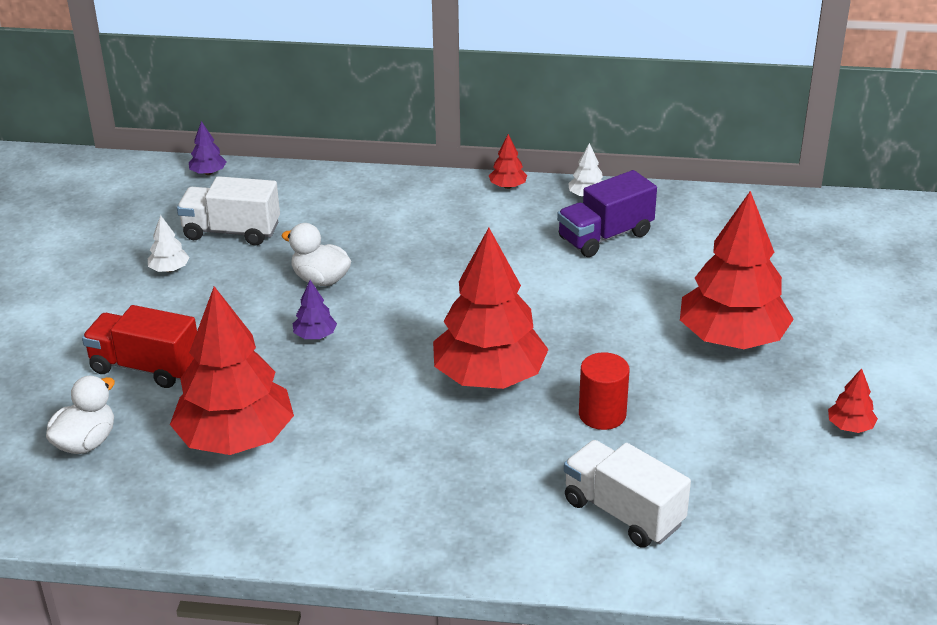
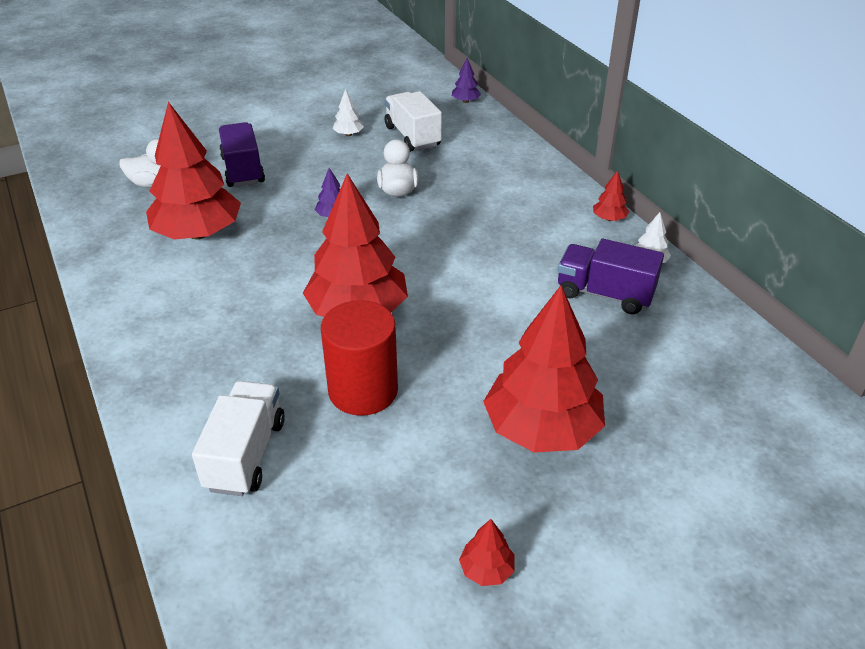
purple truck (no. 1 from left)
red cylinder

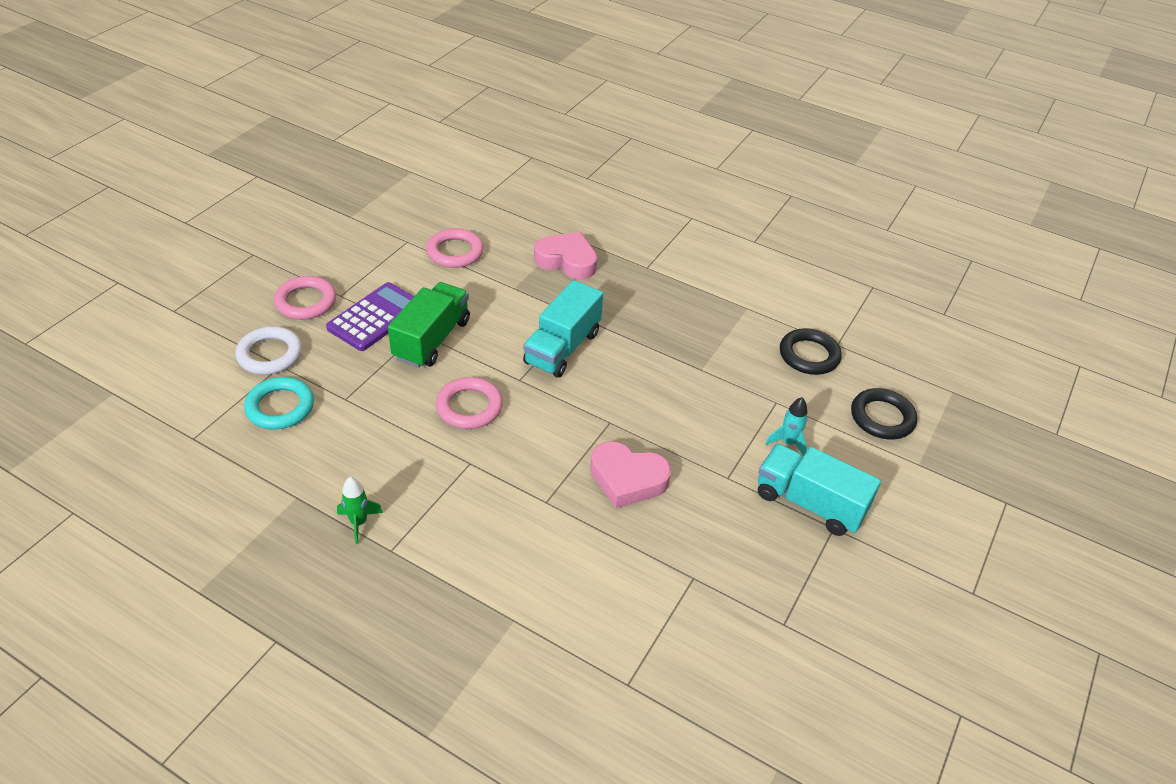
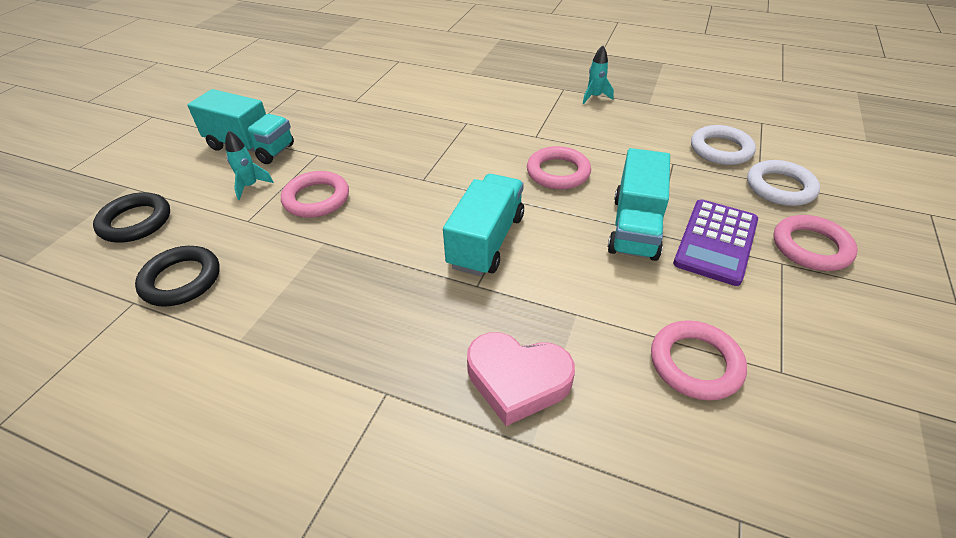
pink heart (no. 2 from left in the first image)
pink ring (no. 1 from left)
white ring (no. 1 from left)
turquoise rocket (no. 2 from left)
turquoise truck (no. 3 from left)

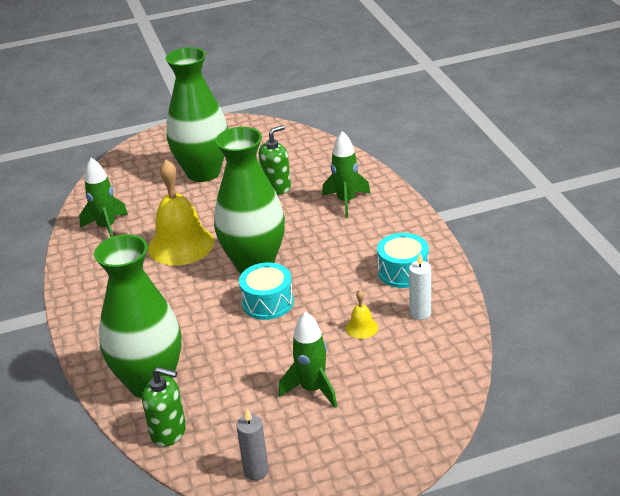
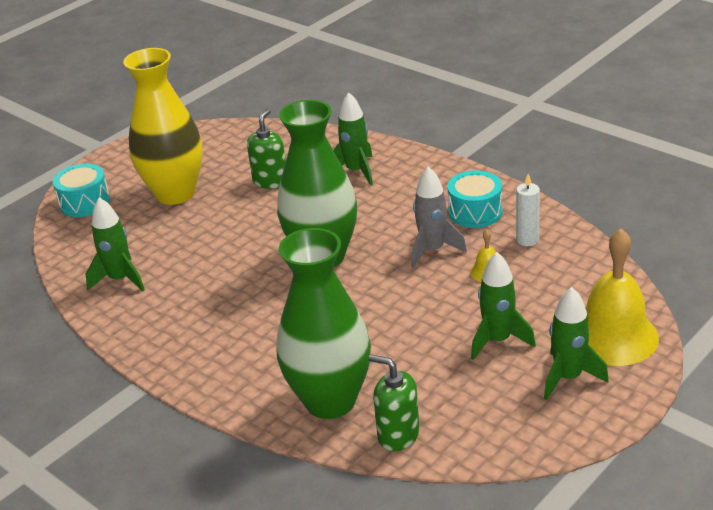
grey candle
grey rocket
green rocket (no. 4 from left)
yellow bell (no. 2 from left)
turquoise drum (no. 1 from left)
yellow vase
green soap dispenser (no. 2 from left)

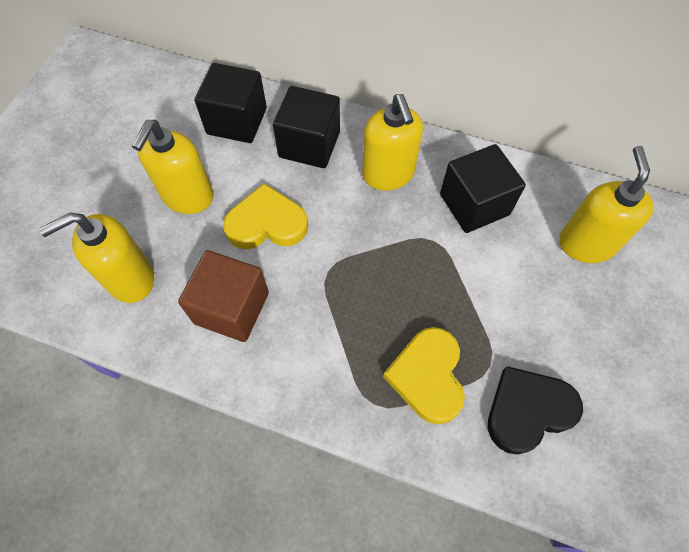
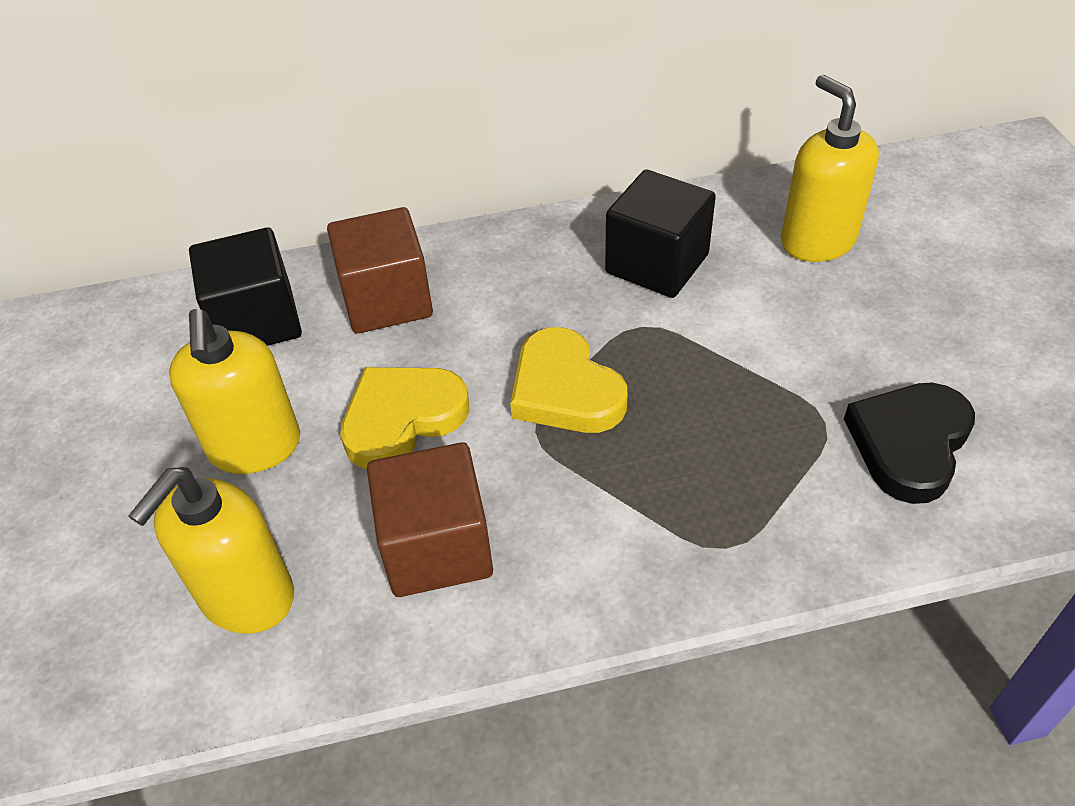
yellow soap dispenser (no. 3 from left in the first image)
yellow heart (no. 2 from left)
brown cube (no. 1 from left)

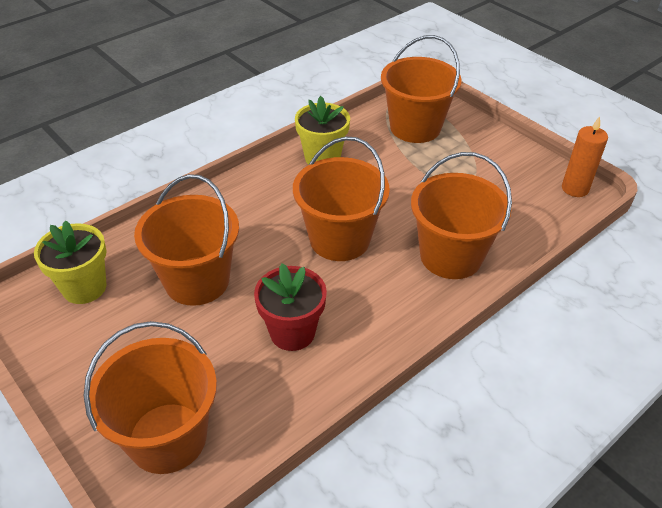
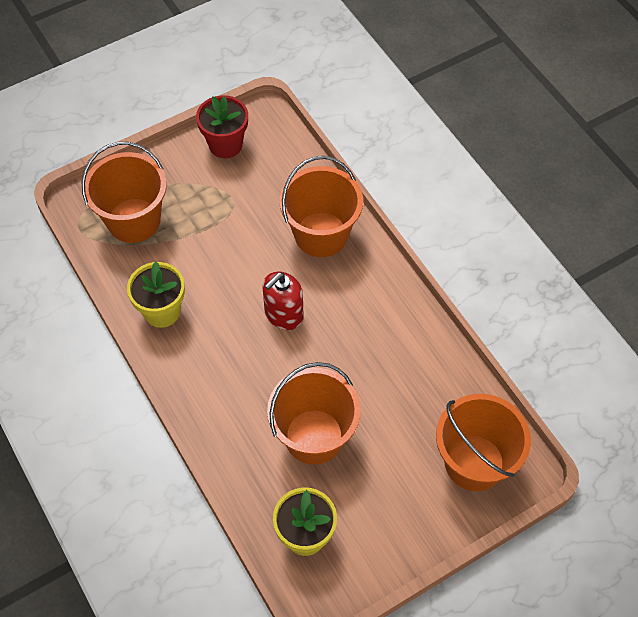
orange candle
red flower pot
red soap dispenser

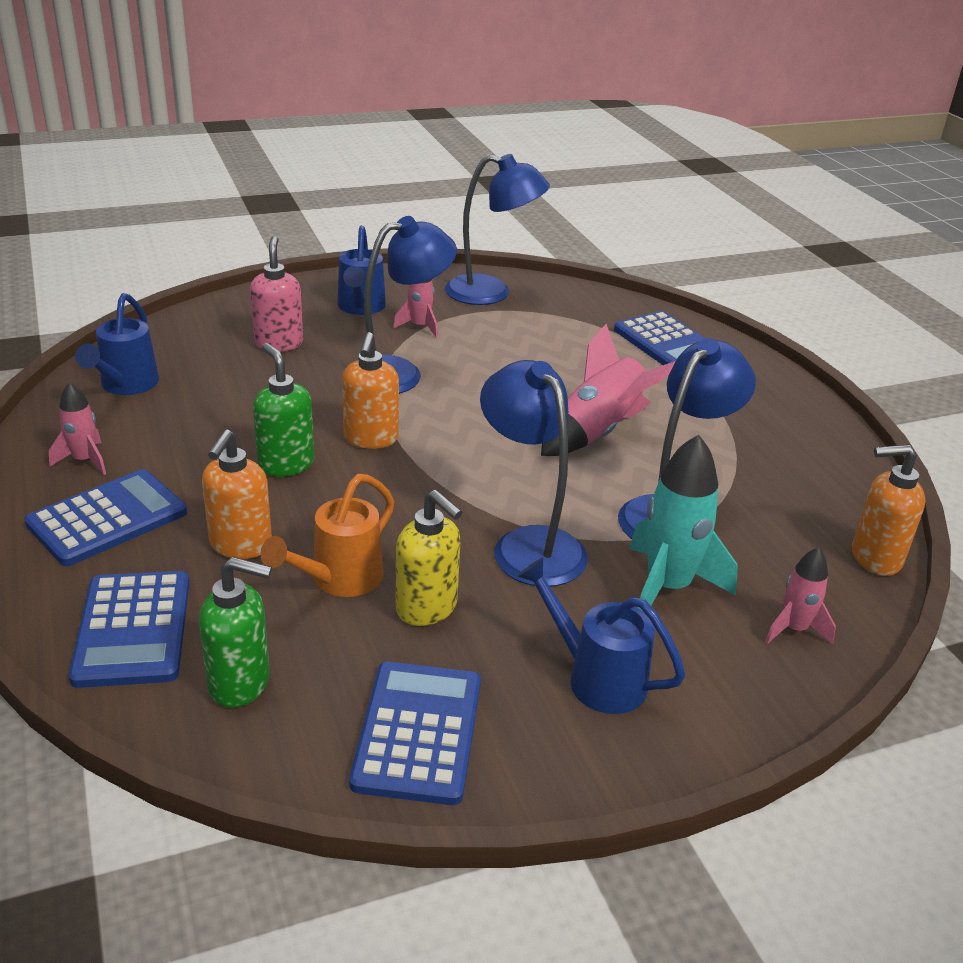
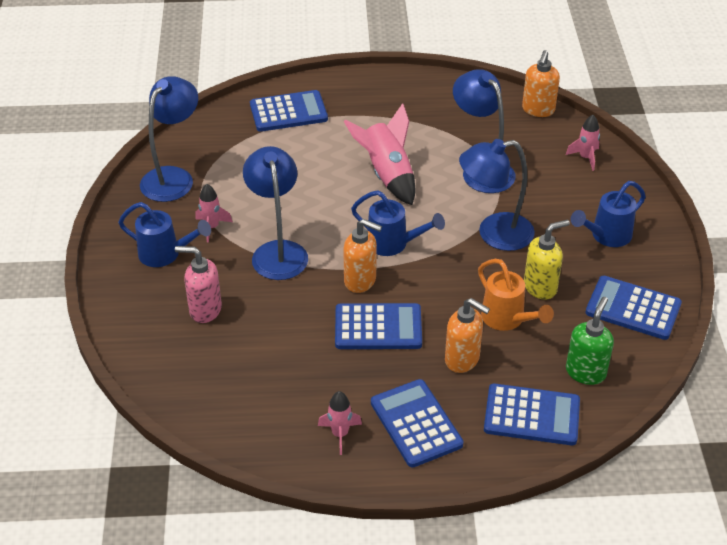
turquoise rocket
blue watering can (no. 2 from left)
blue calculator (no. 2 from left)

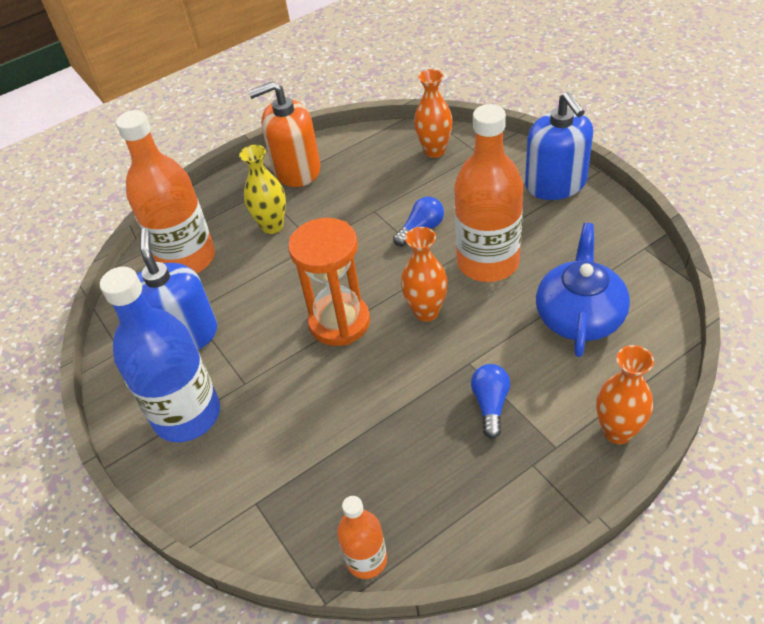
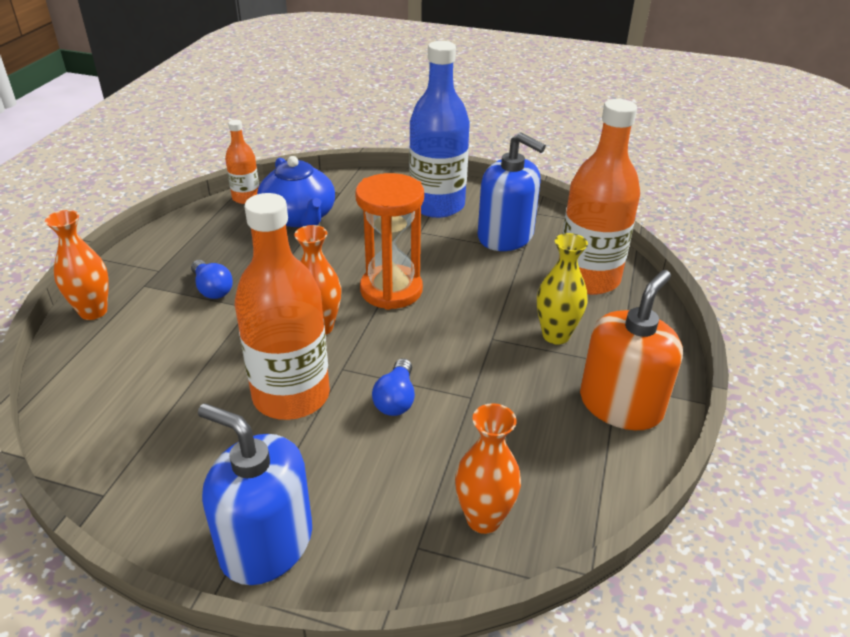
blue teapot

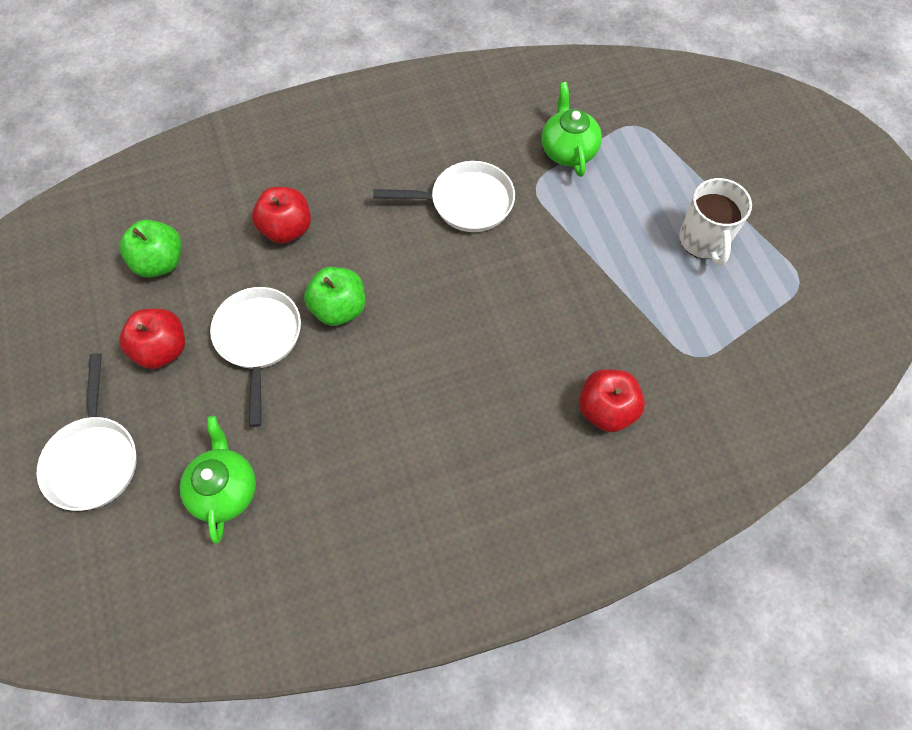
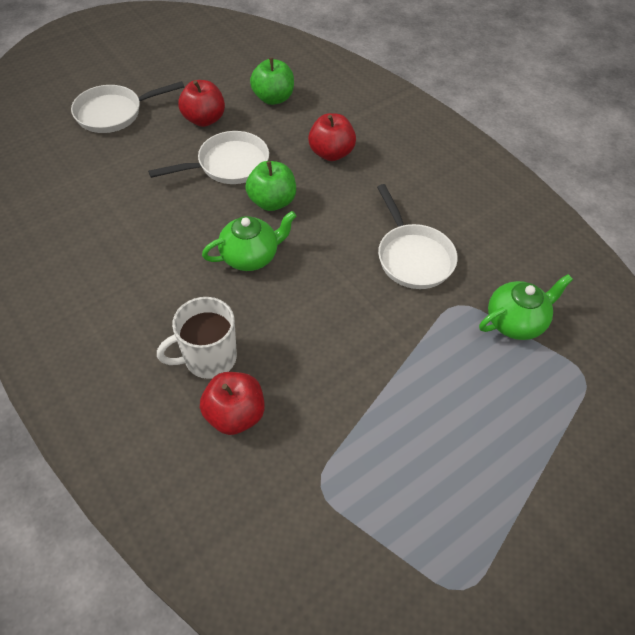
green teapot (no. 1 from left)
white mug

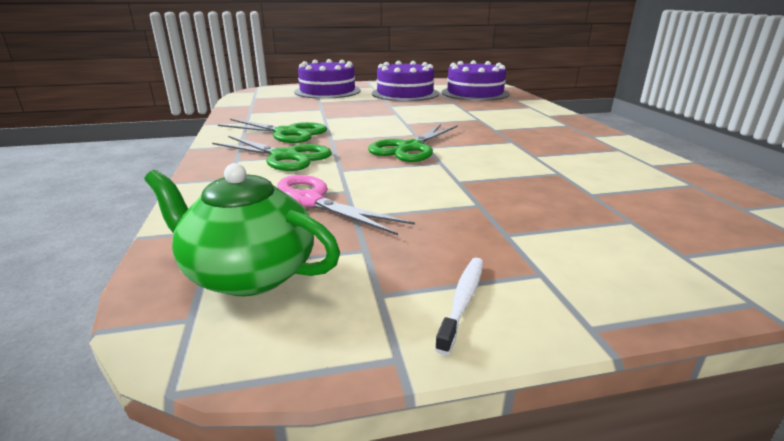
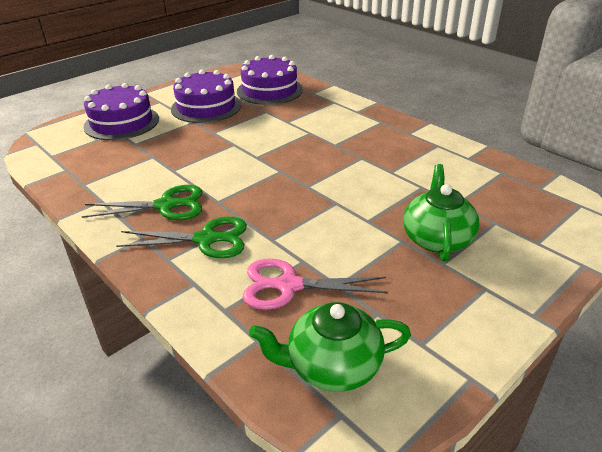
green scissors (no. 3 from left in the first image)
white toothbrush
green teapot (no. 2 from left)

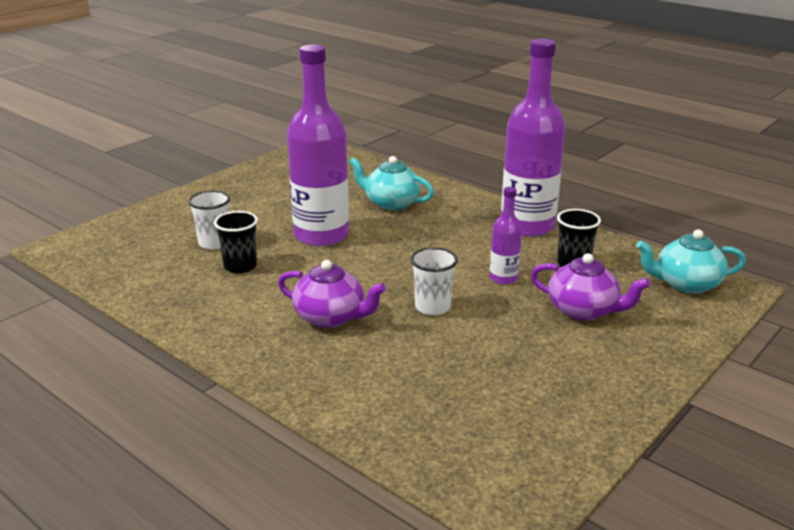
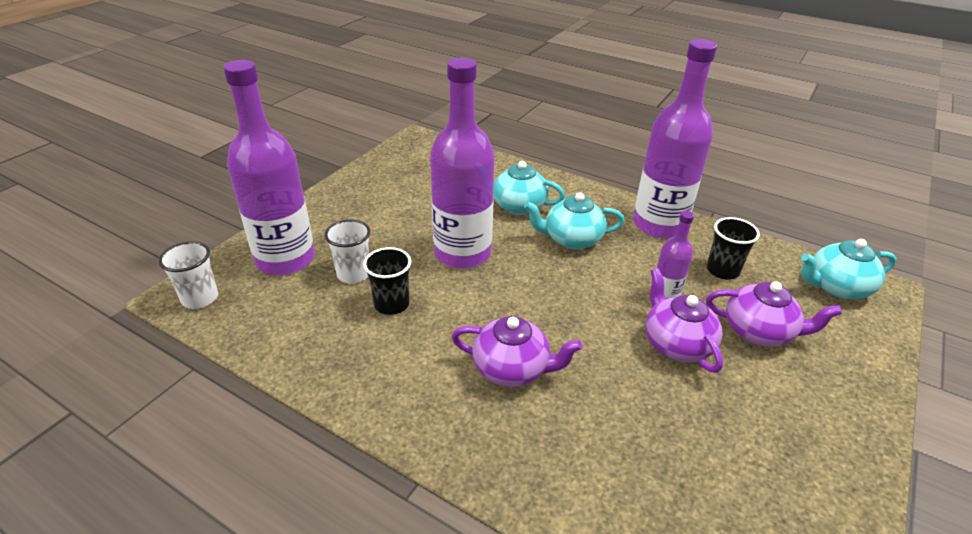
purple bottle (no. 1 from left)
turquoise teapot (no. 2 from left)
purple teapot (no. 2 from left)
white cup (no. 1 from left)

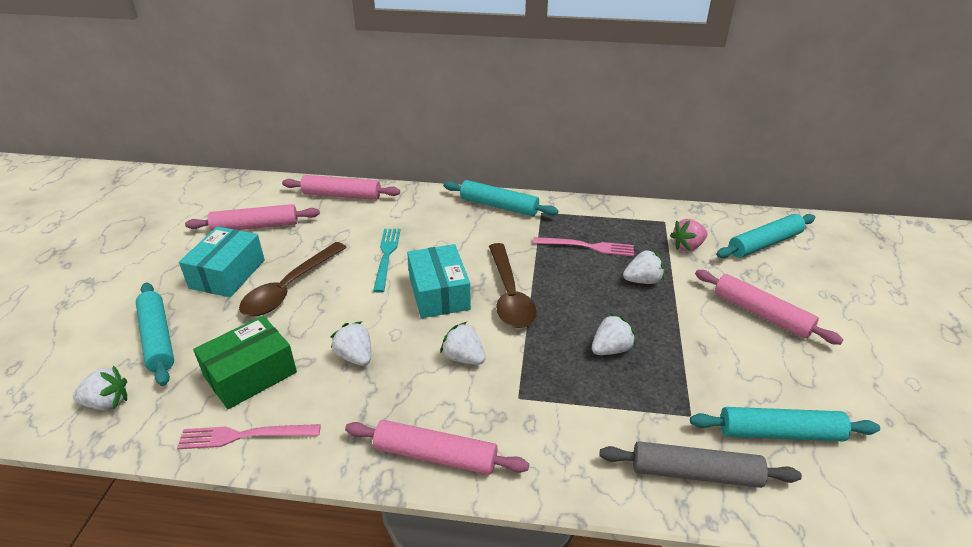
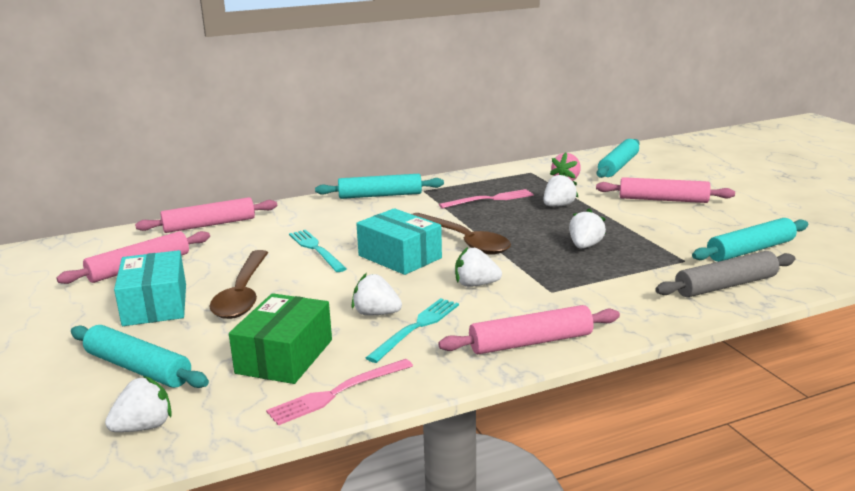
turquoise fork (no. 2 from left)

